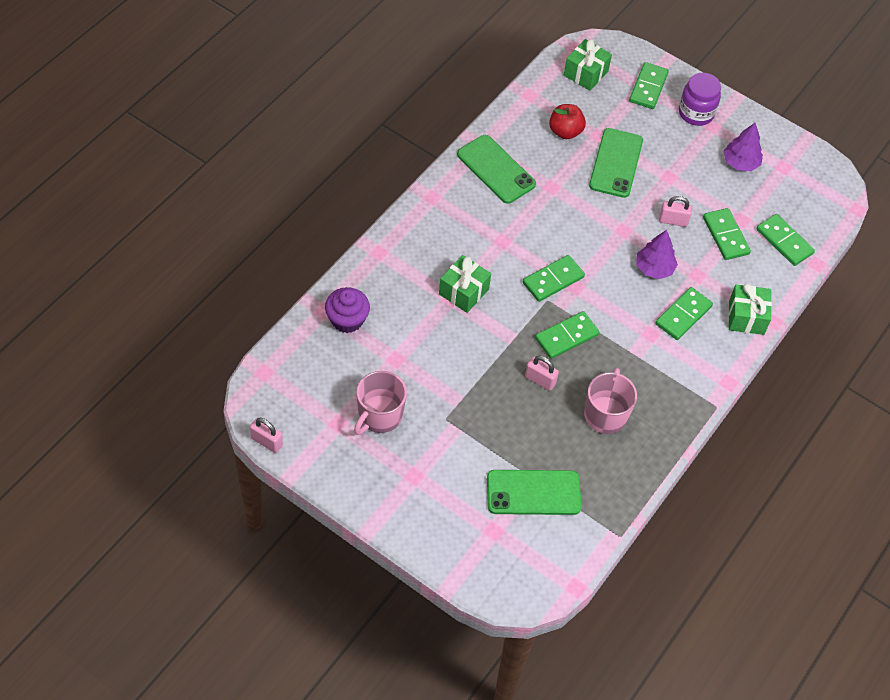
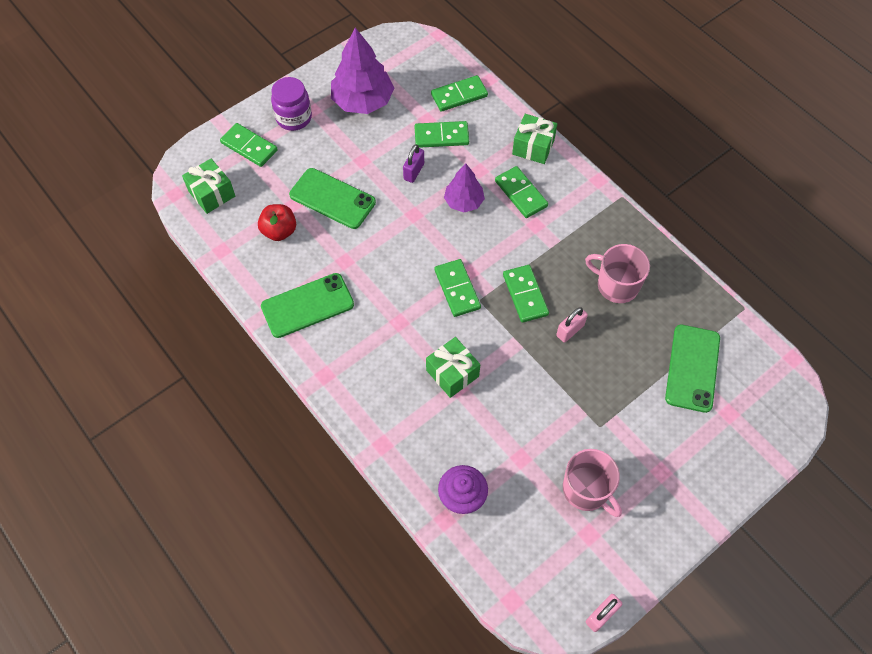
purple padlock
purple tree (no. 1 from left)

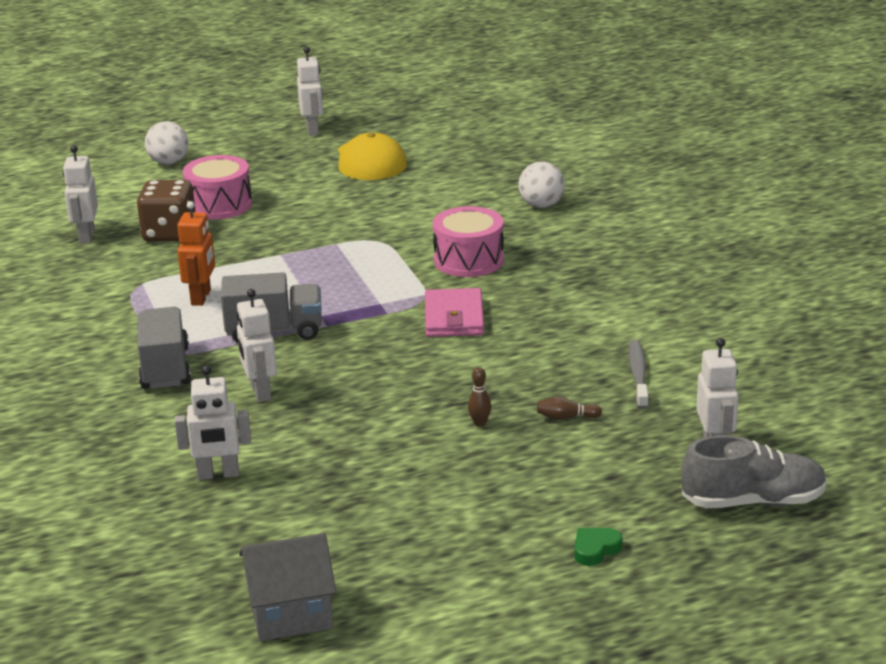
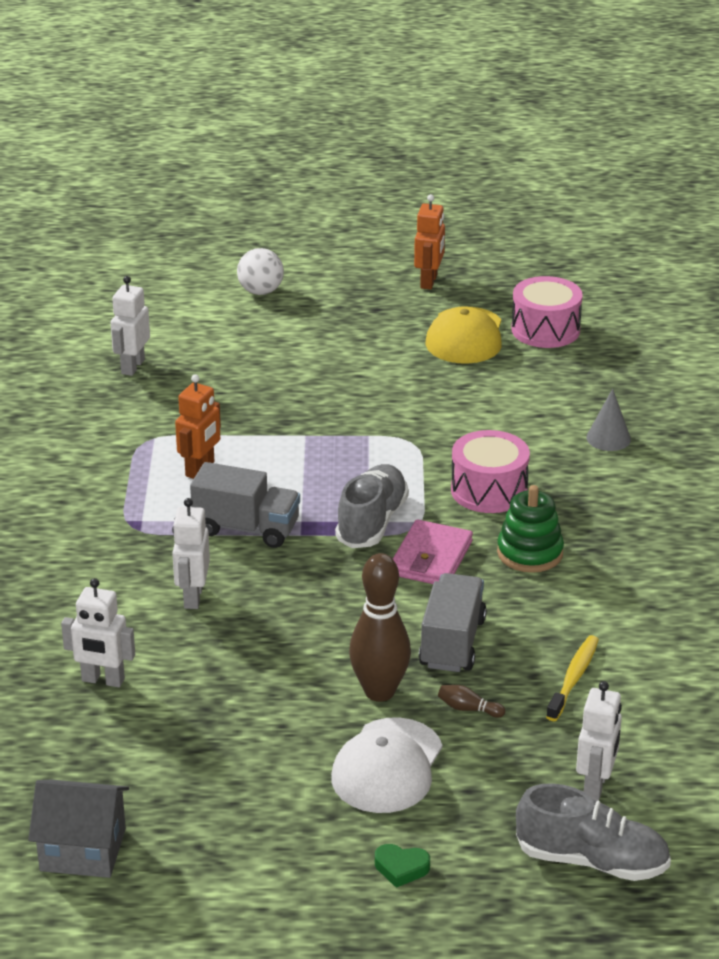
brown dice
white cap
grey shoe (no. 1 from left)
green stacking toy
grey truck (no. 2 from left)
pink drum (no. 2 from left)
grey cone
orange robot (no. 2 from left)
yellow toothbrush
green heart
brown bowling pin (no. 1 from left)

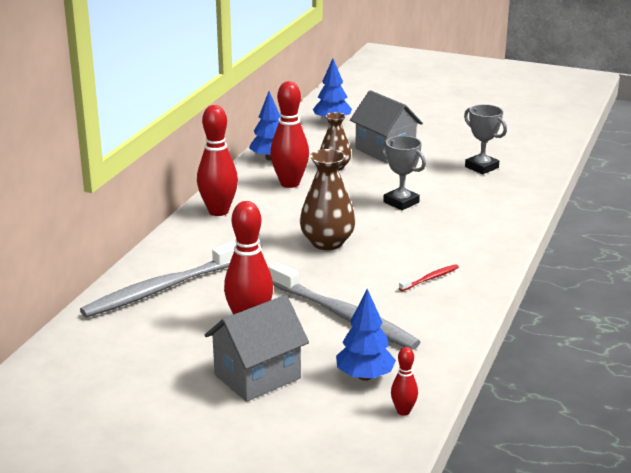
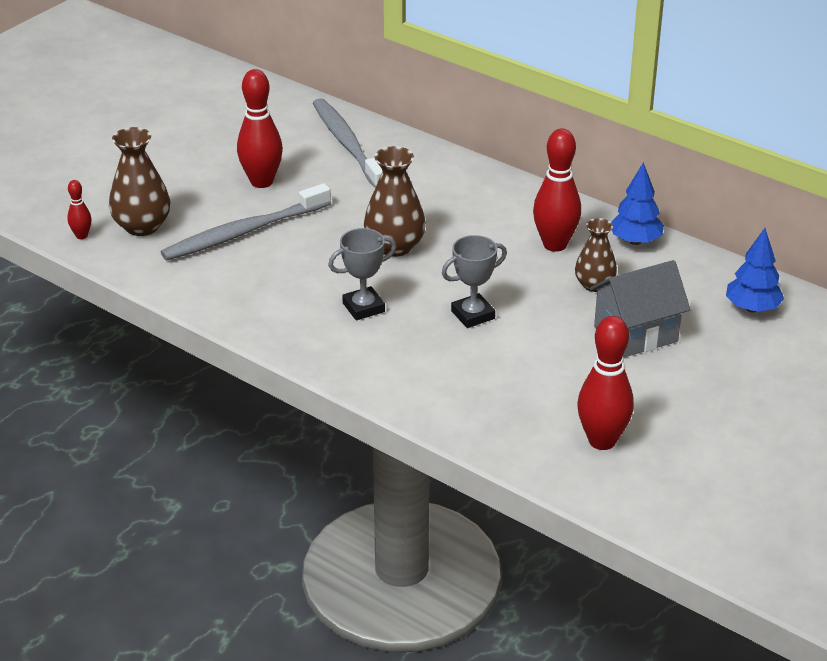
grey house (no. 1 from left in the first image)
red toothbrush
red bowling pin (no. 4 from left)
grey trophy (no. 1 from left)
brown vase (no. 1 from left)

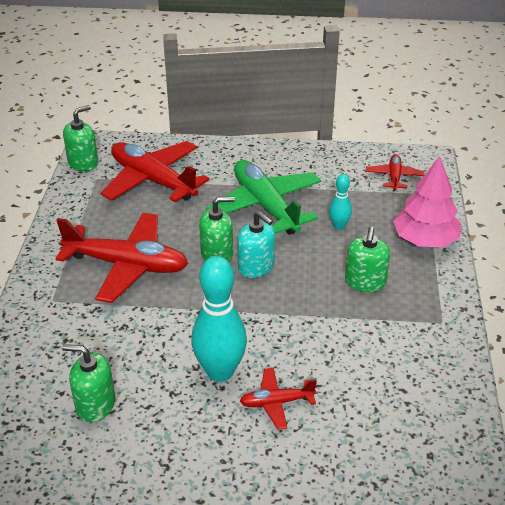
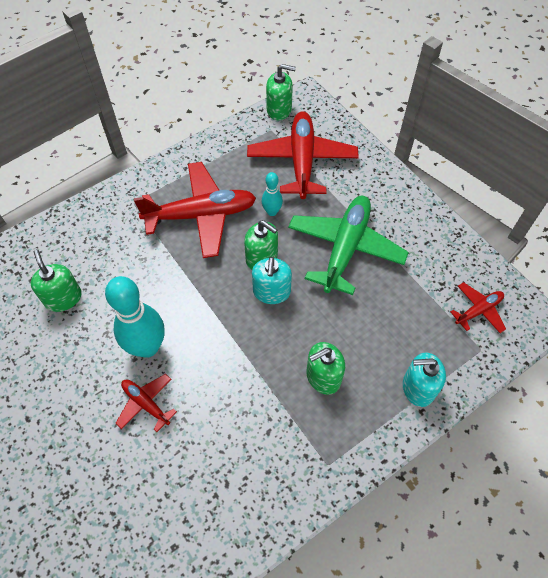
turquoise bowling pin (no. 2 from left)
turquoise soap dispenser (no. 2 from left)
red plane (no. 2 from left)

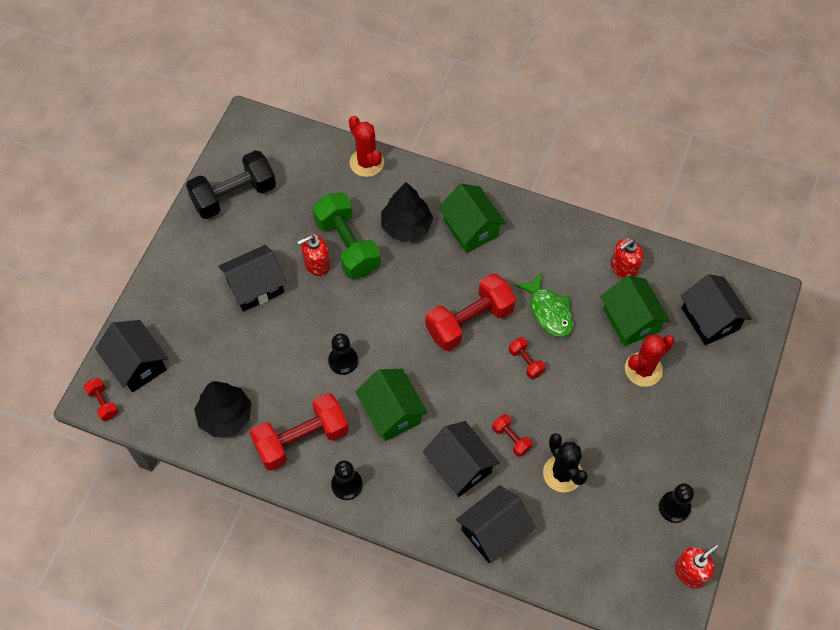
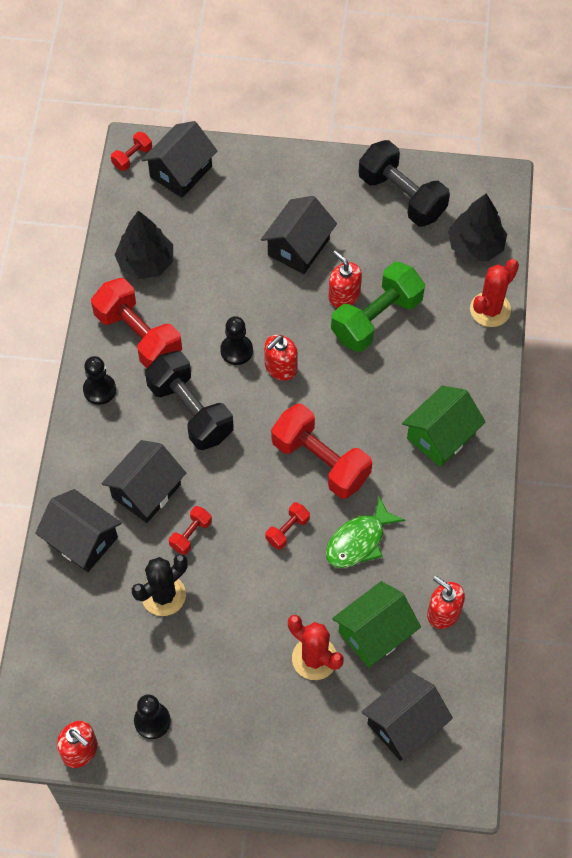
red soap dispenser (no. 2 from left)
black tree (no. 2 from left)
black dumbbell (no. 1 from left)
black house (no. 4 from left)

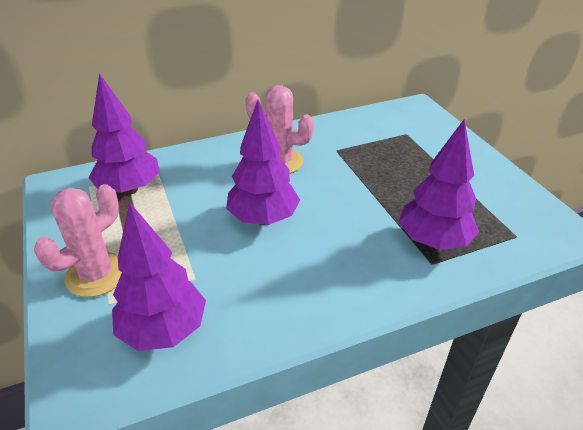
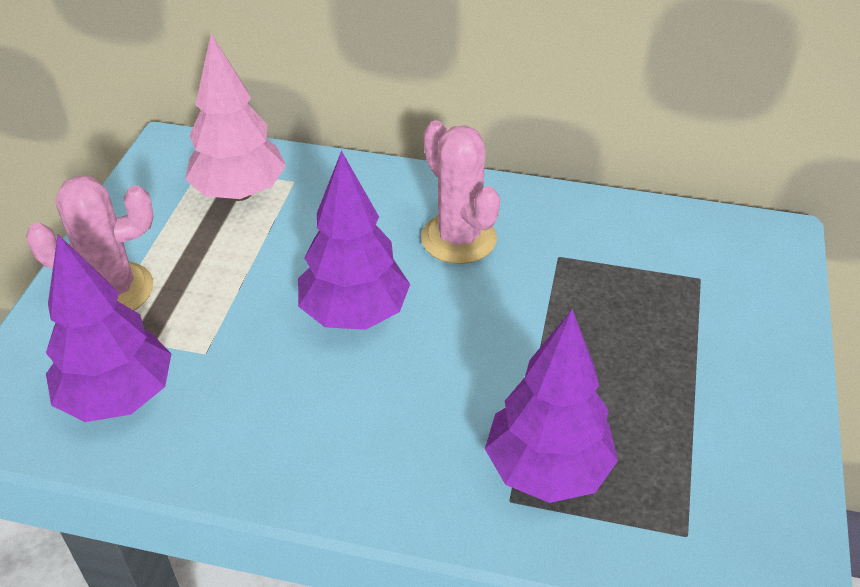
pink tree

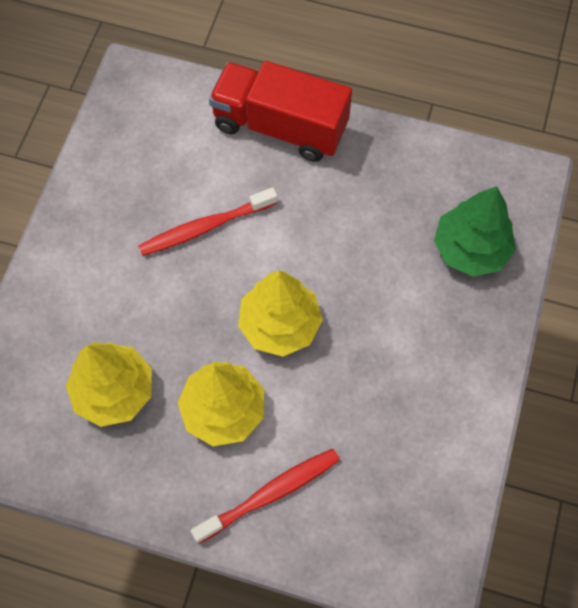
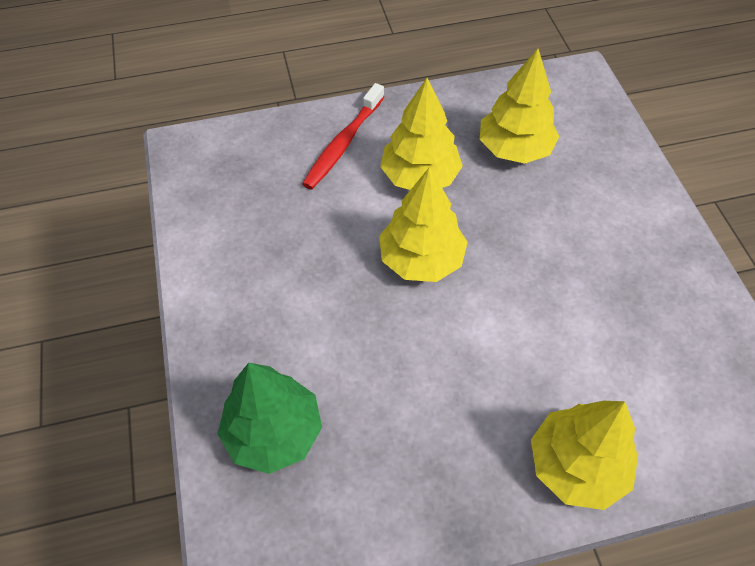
red toothbrush (no. 1 from left in the first image)
yellow tree (no. 4 from left)

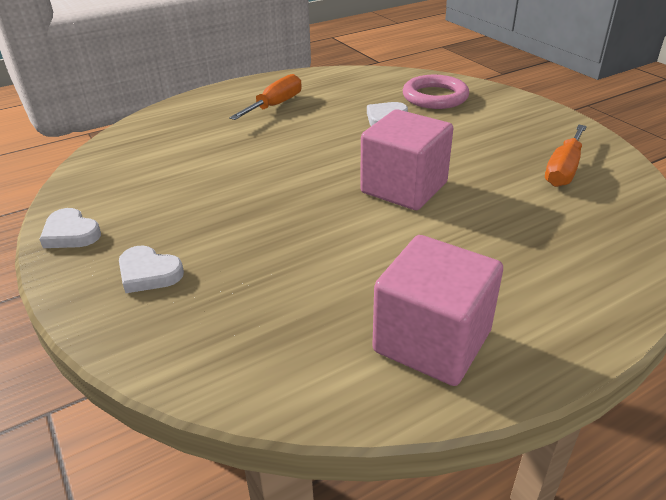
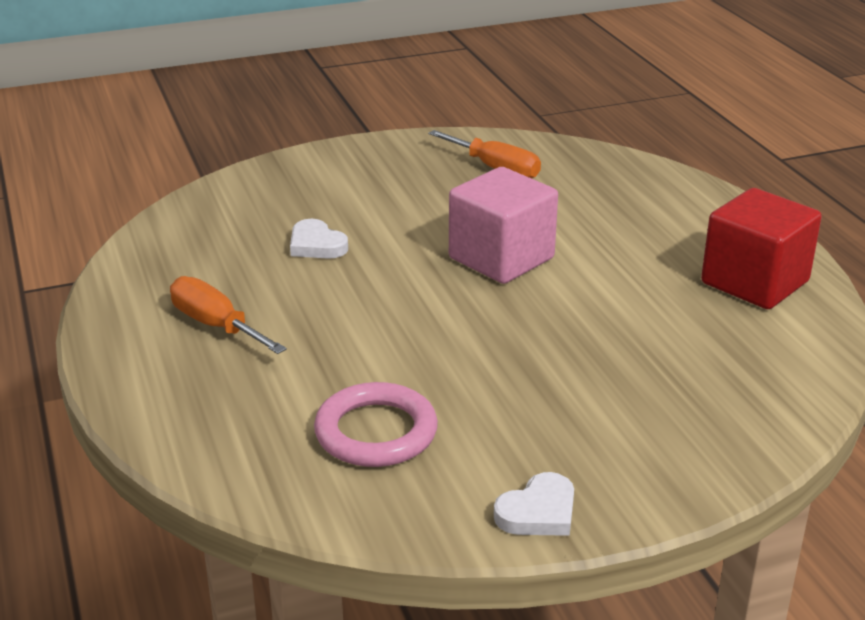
white heart (no. 2 from left in the first image)
pink ring
red cube

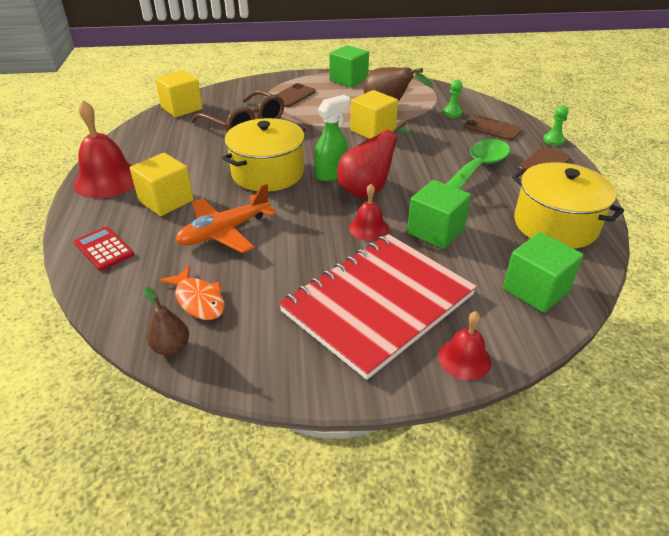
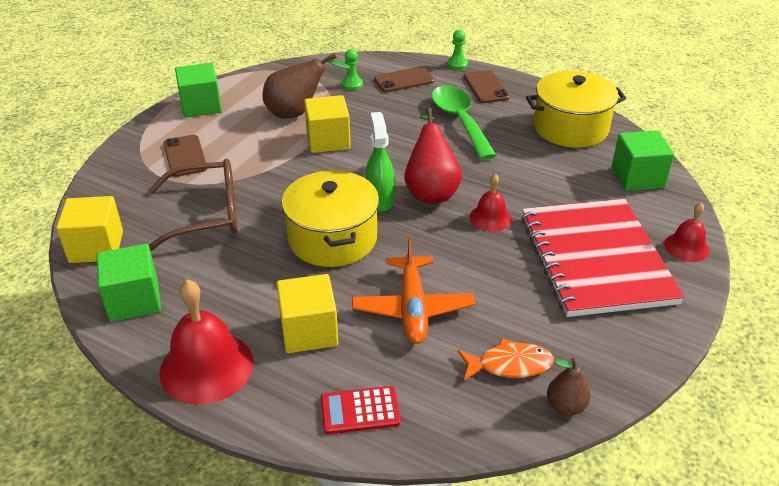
green cube (no. 1 from left)

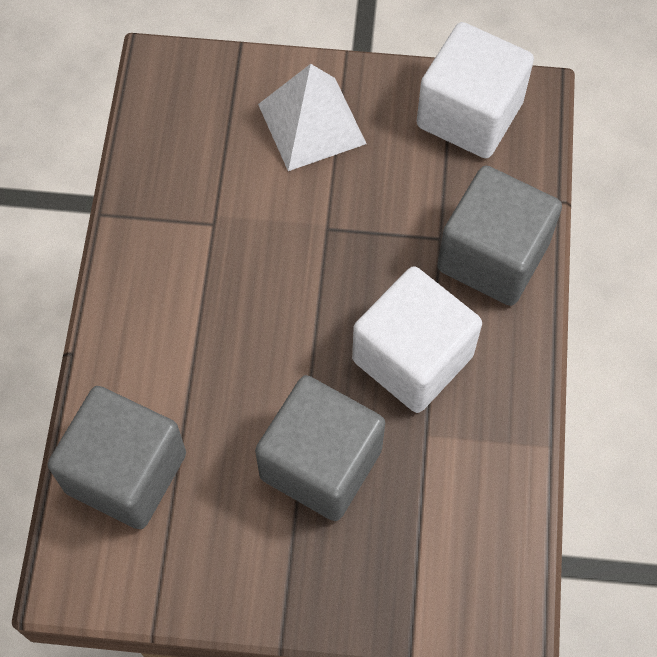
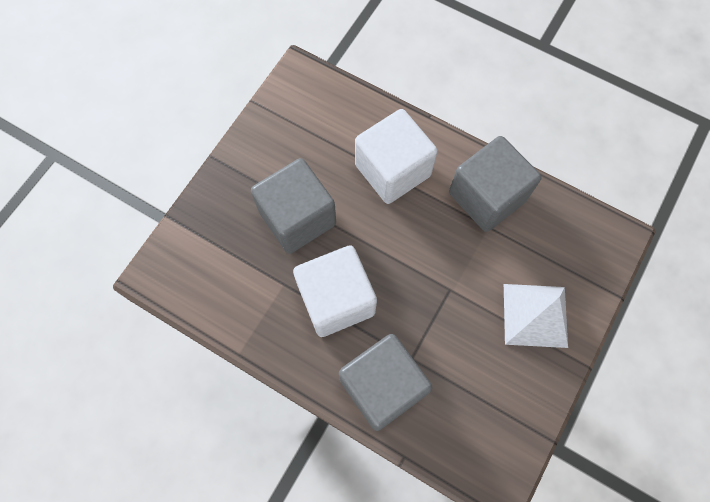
grey cube (no. 3 from left)
white cube (no. 2 from left)

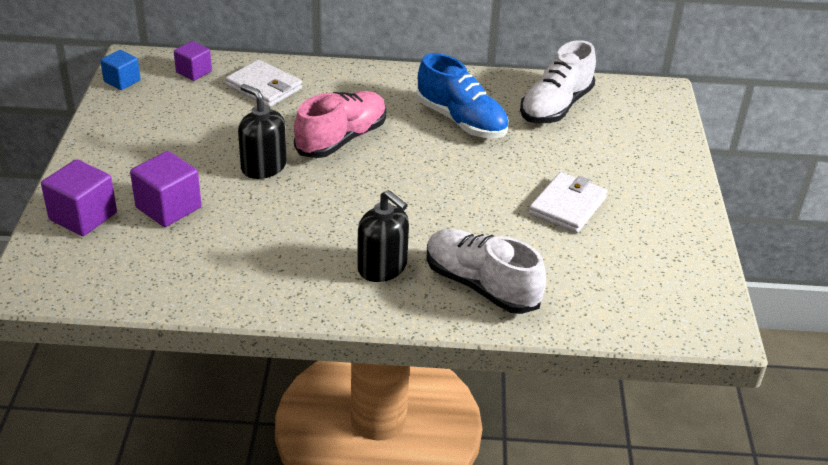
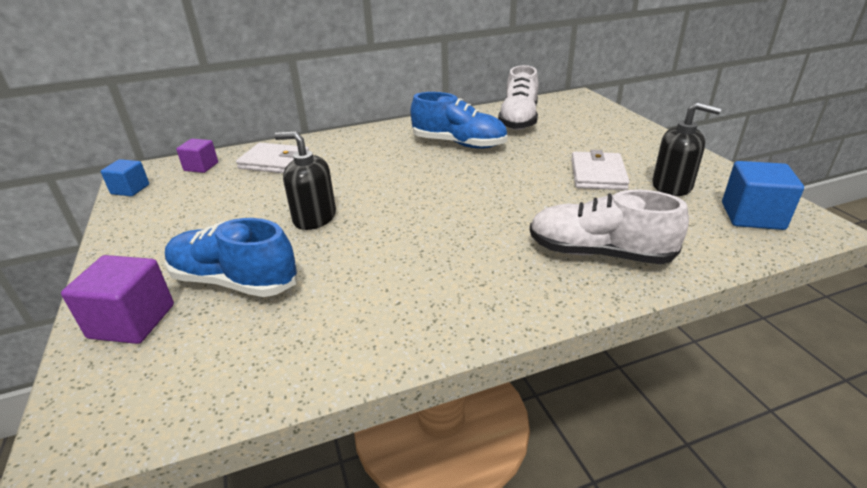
pink shoe
blue cube (no. 2 from left)
black soap dispenser (no. 2 from left)
blue shoe (no. 1 from left)

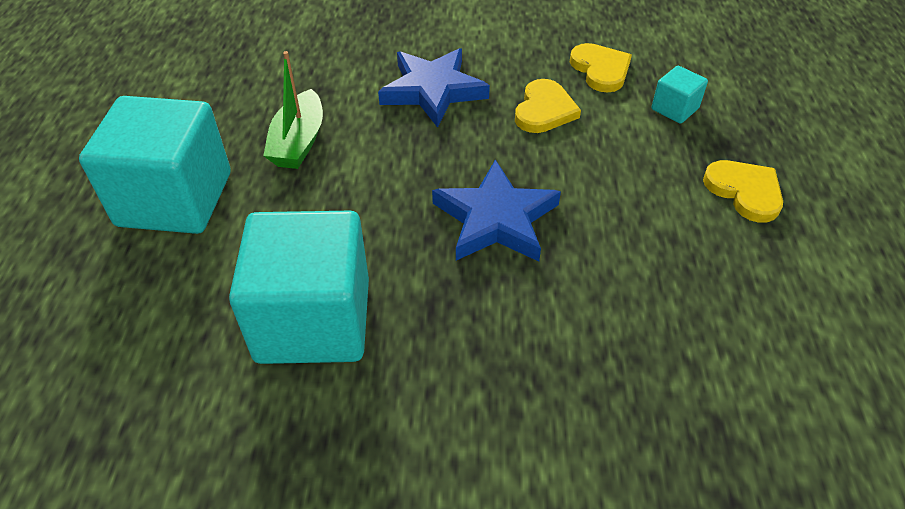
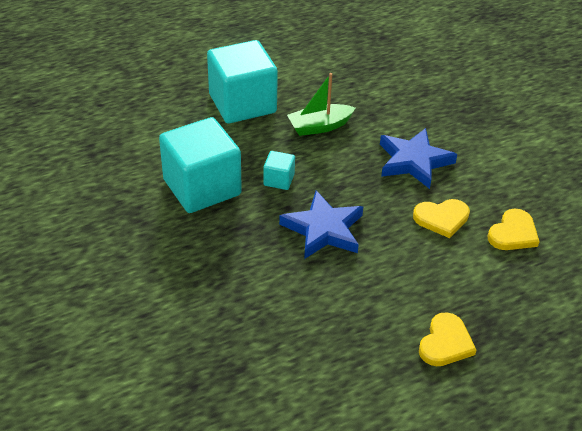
turquoise cube (no. 3 from left)

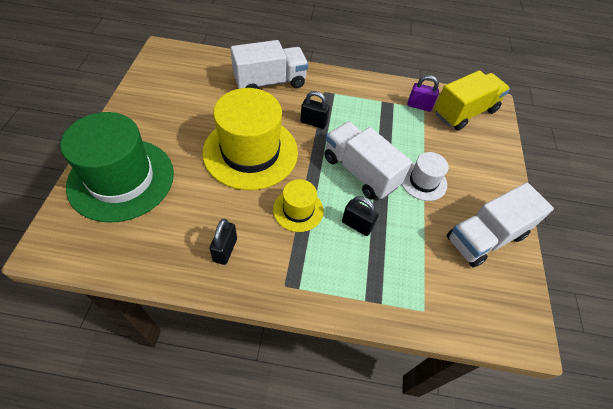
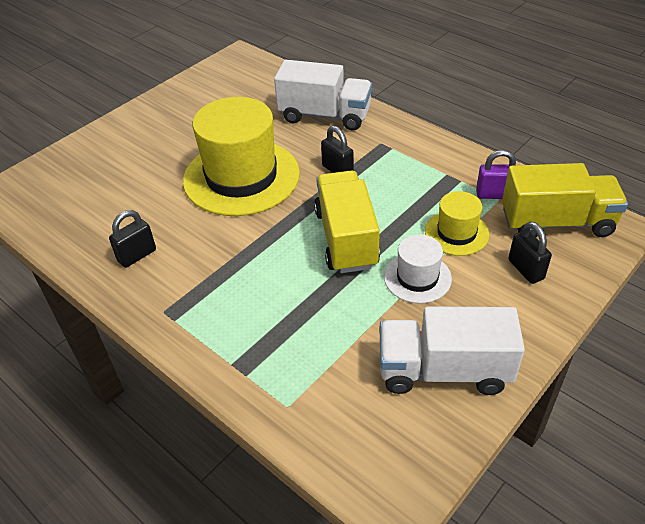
green hat
yellow hat (no. 2 from left)
black padlock (no. 3 from left)
yellow truck (no. 1 from left)
purple padlock

